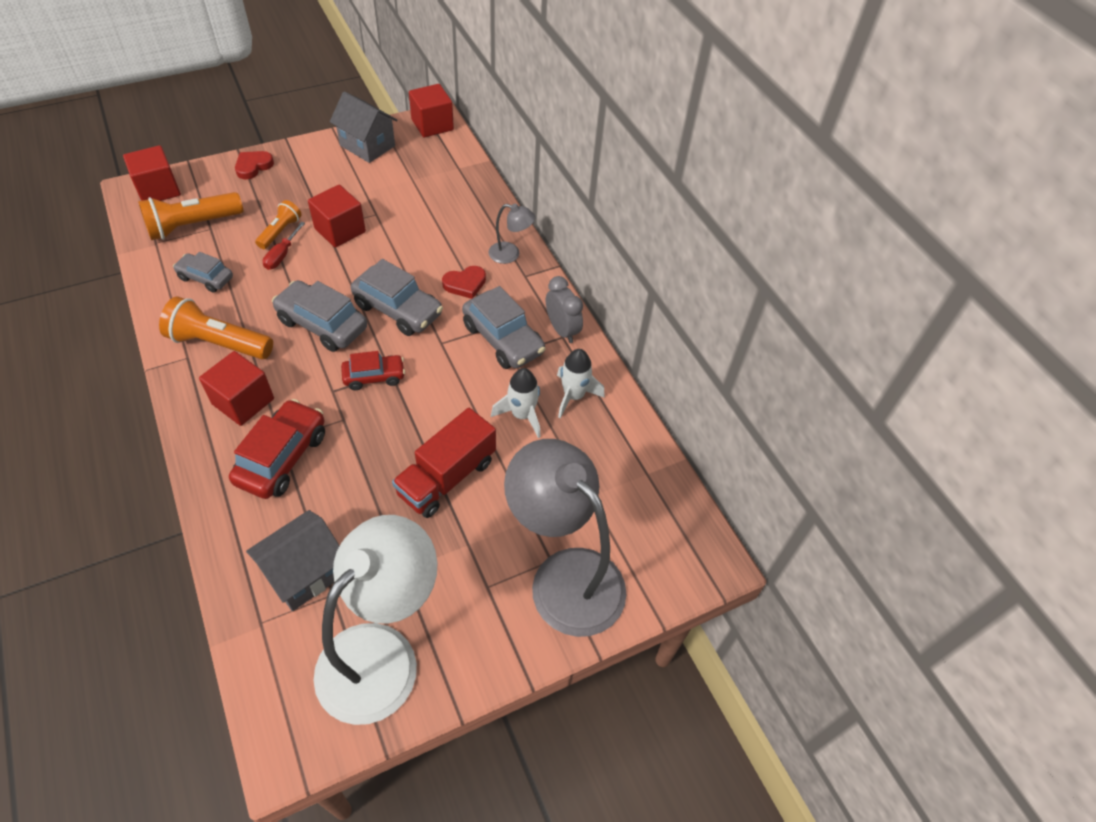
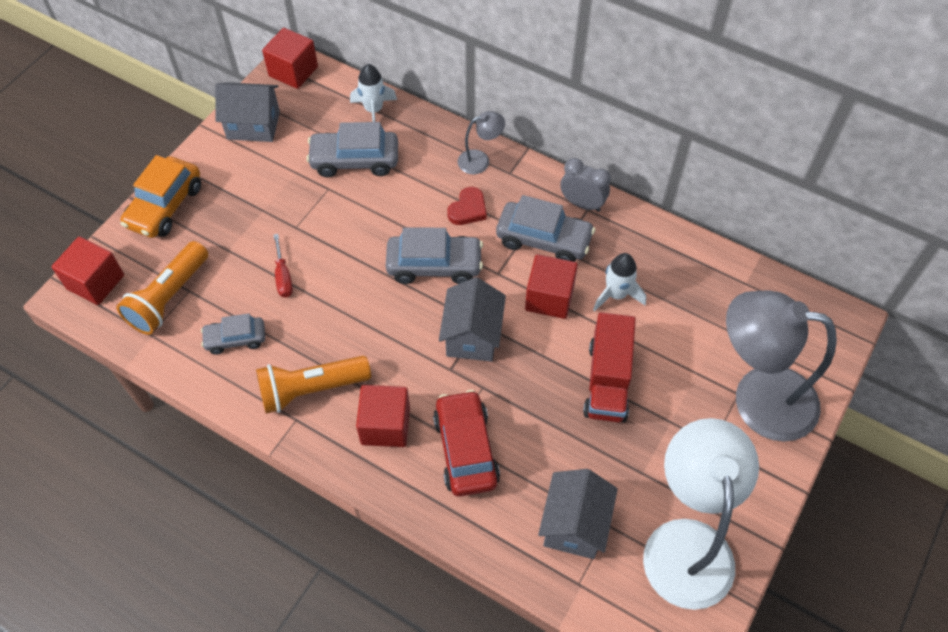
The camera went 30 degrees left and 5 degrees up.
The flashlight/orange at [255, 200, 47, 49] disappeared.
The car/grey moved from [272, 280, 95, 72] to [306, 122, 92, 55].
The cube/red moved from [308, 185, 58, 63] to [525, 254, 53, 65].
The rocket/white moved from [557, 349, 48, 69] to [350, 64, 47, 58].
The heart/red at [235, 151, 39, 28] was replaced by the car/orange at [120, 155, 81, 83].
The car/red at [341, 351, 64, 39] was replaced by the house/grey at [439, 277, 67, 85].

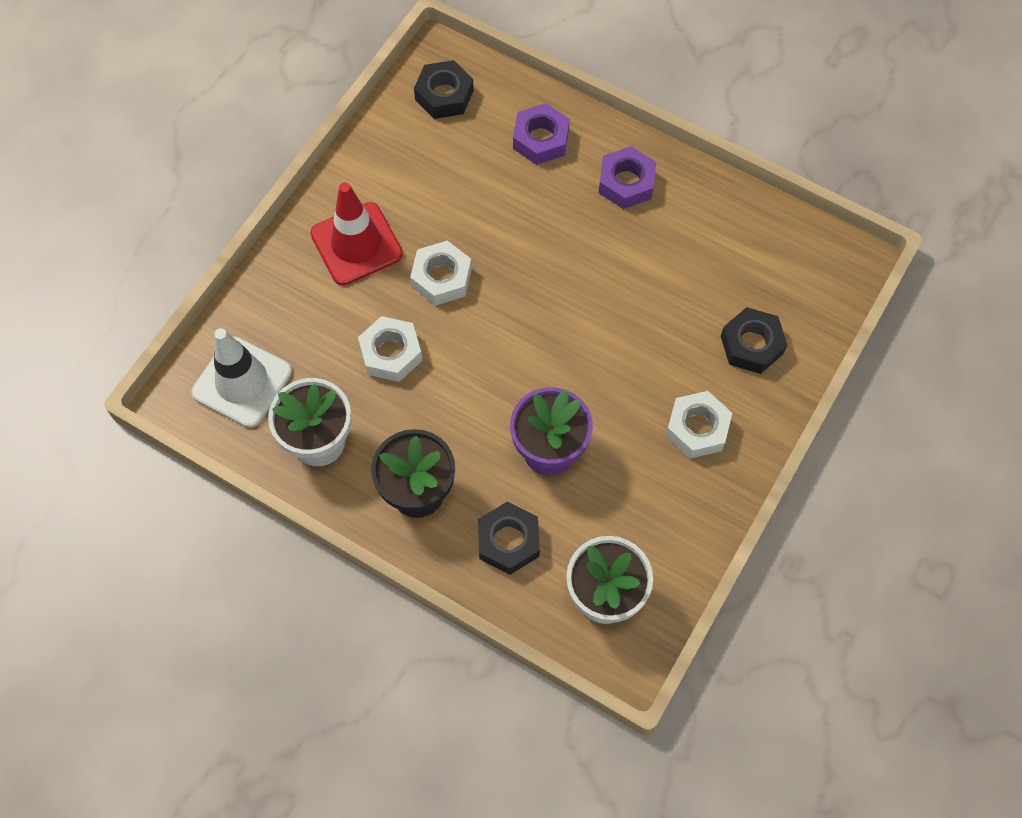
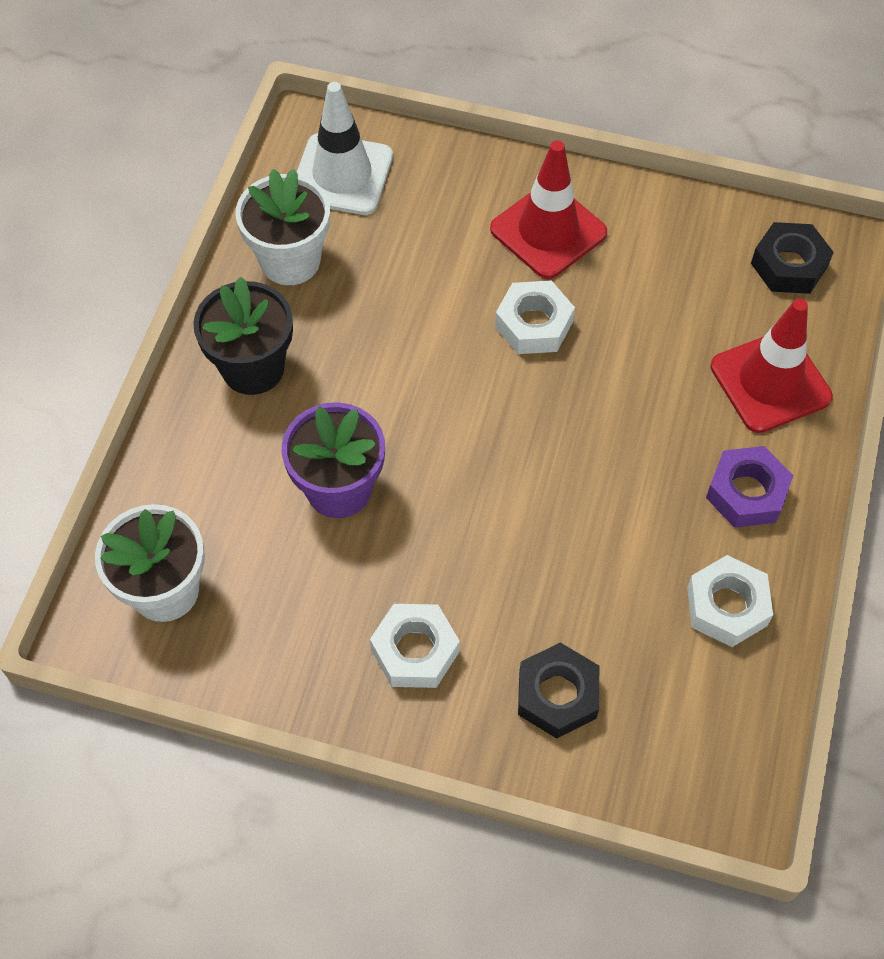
The camera went 75 degrees right and 5 degrees down.
The nut/black at [478, 502, 62, 73] disappeared.
The nut/white moved from [358, 316, 64, 66] to [687, 555, 86, 92].
The nut/purple at [513, 103, 57, 62] was replaced by the traffic cone/red at [710, 298, 123, 135].

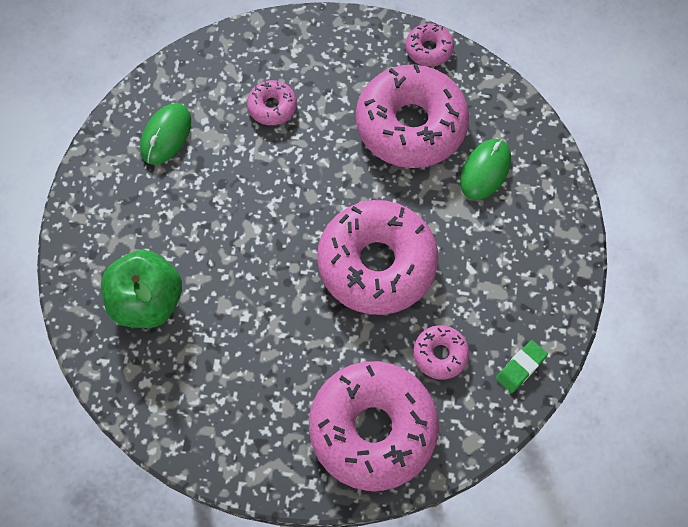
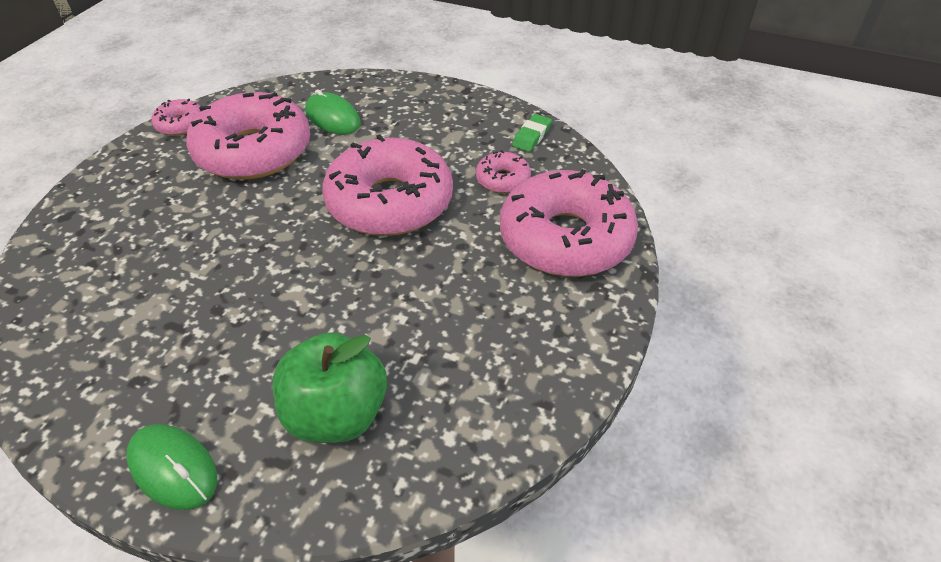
The camera went 75 degrees left and 20 degrees down.
The donut/pink at [247, 80, 50, 45] disappeared.
The mouse/green moved from [140, 103, 51, 62] to [126, 424, 91, 86].
The eraser/green at [496, 340, 52, 53] turned 60 degrees clockwise.

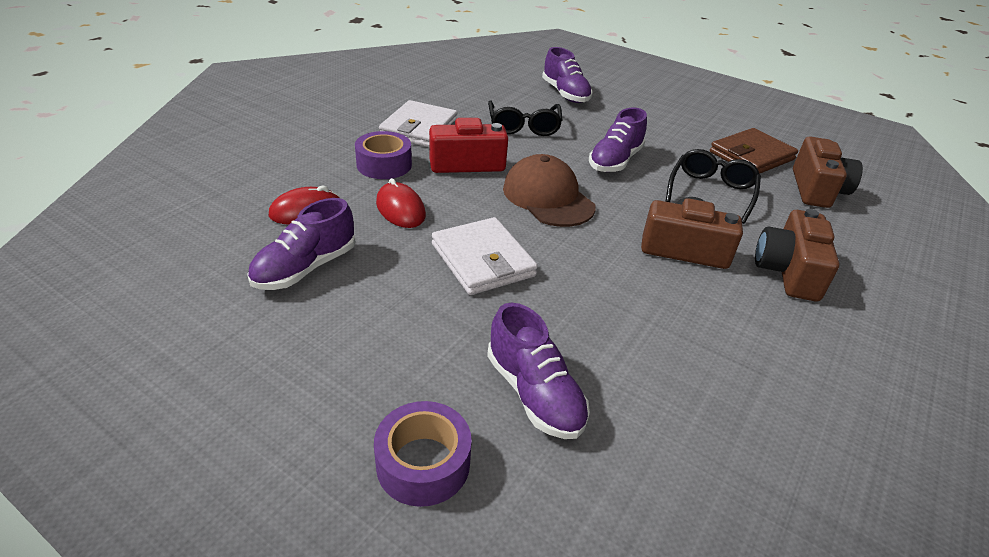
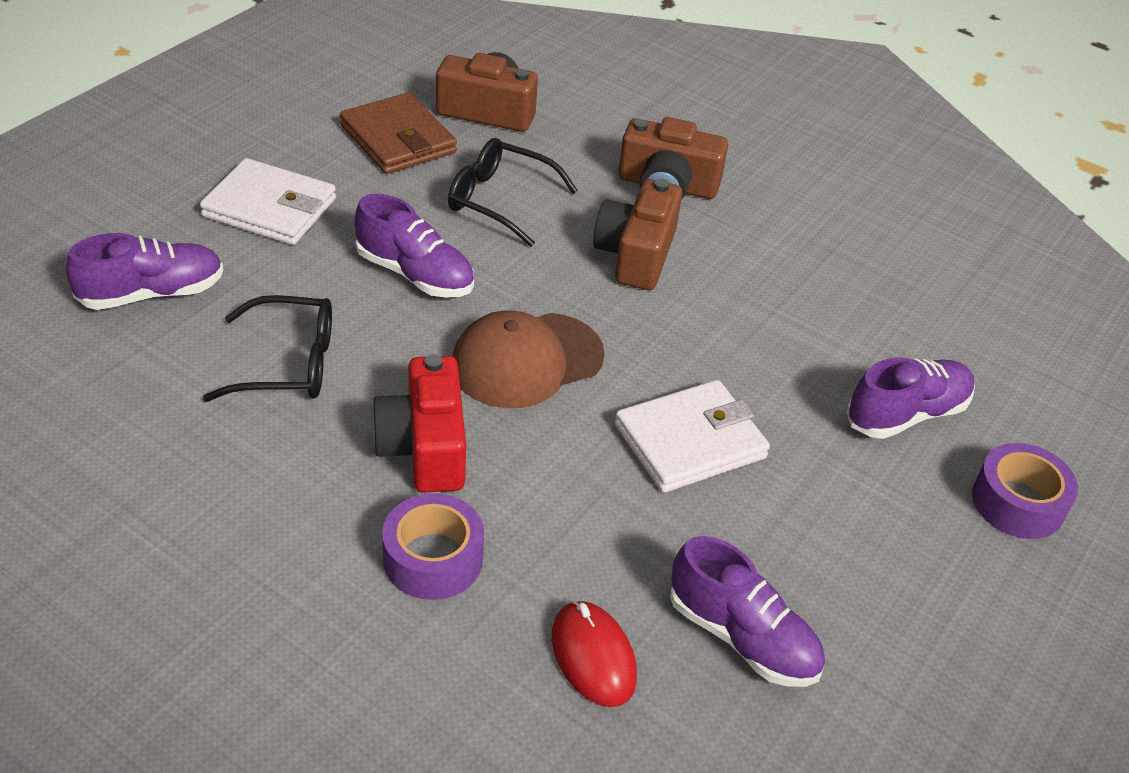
The camera went 90 degrees left and 5 degrees up.
The mouse/red at [376, 178, 50, 50] disappeared.
The wallet/white moved from [379, 100, 78, 47] to [200, 158, 136, 87].

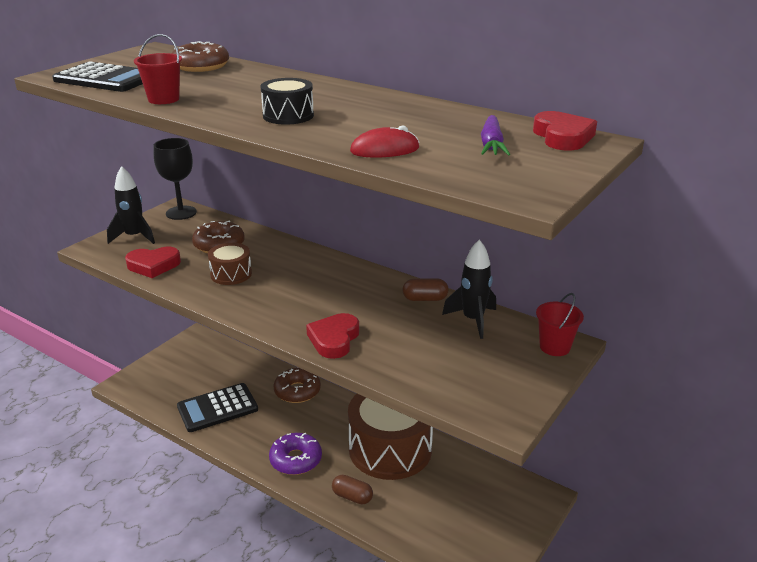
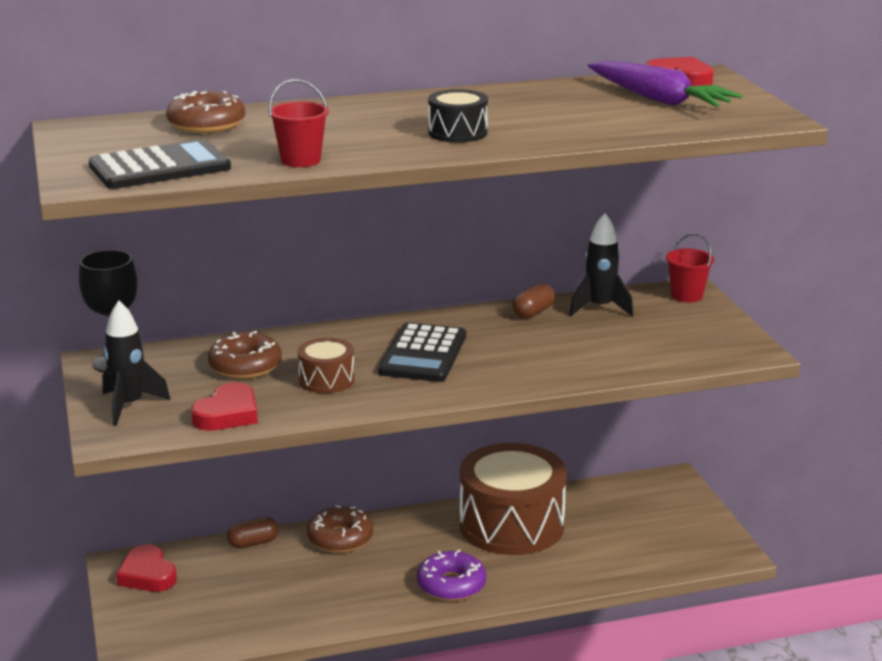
The camera went 50 degrees left and 5 degrees down.
The mouse/red at [350, 125, 69, 32] disappeared.
The calculator/black moved from [177, 383, 81, 49] to [378, 322, 88, 60].
The heart/red moved from [306, 313, 53, 46] to [116, 544, 61, 48].
The capsule/brown moved from [332, 475, 41, 30] to [227, 517, 52, 31].
The carrot/purple at [481, 115, 29, 41] changed to 1.63 times the size.

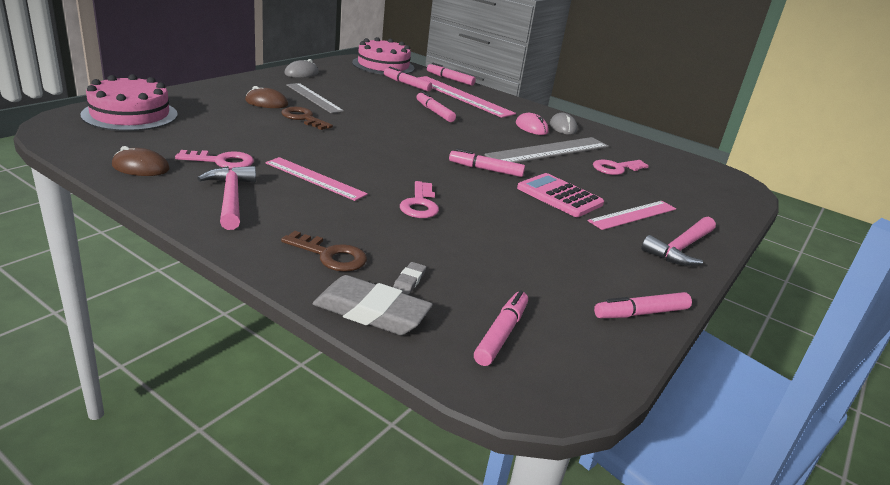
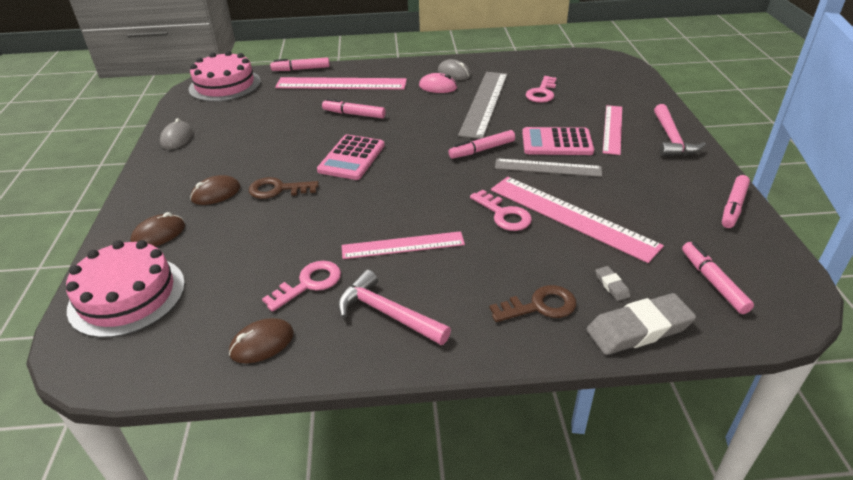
The camera went 35 degrees left and 10 degrees up.
The marker/pink at [384, 67, 48, 24] disappeared.
The mouse/brown at [130, 212, 55, 34] appeared.
The calculator/pink at [317, 135, 68, 45] appeared.
The ruler/pink at [491, 177, 173, 86] appeared.
The ruler/grey moved from [286, 83, 58, 30] to [495, 158, 107, 19].

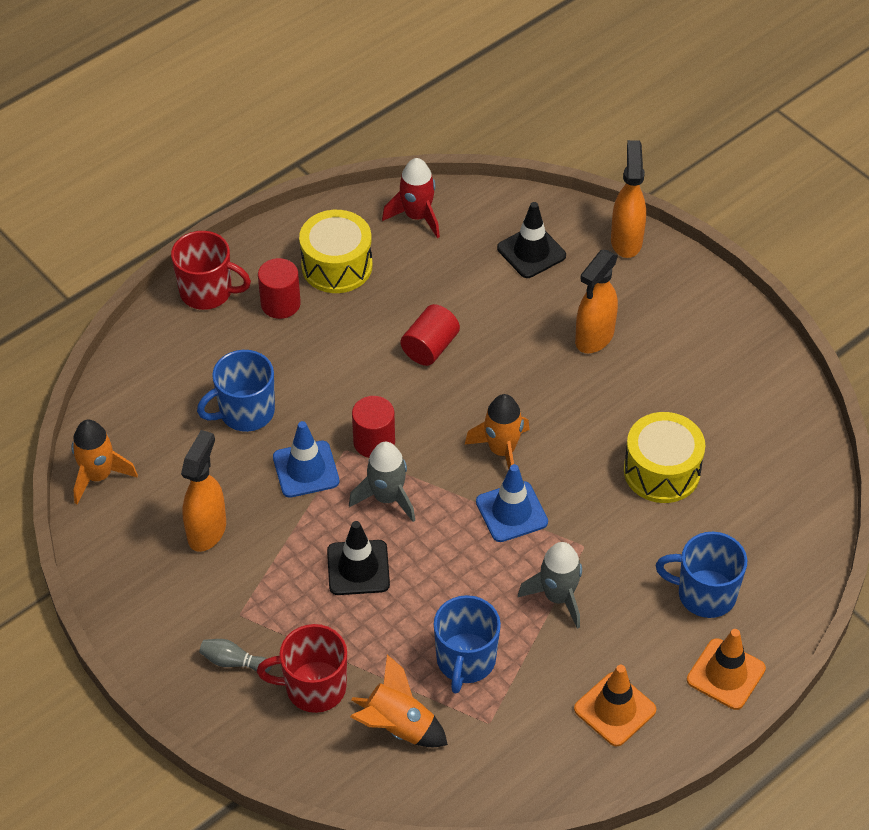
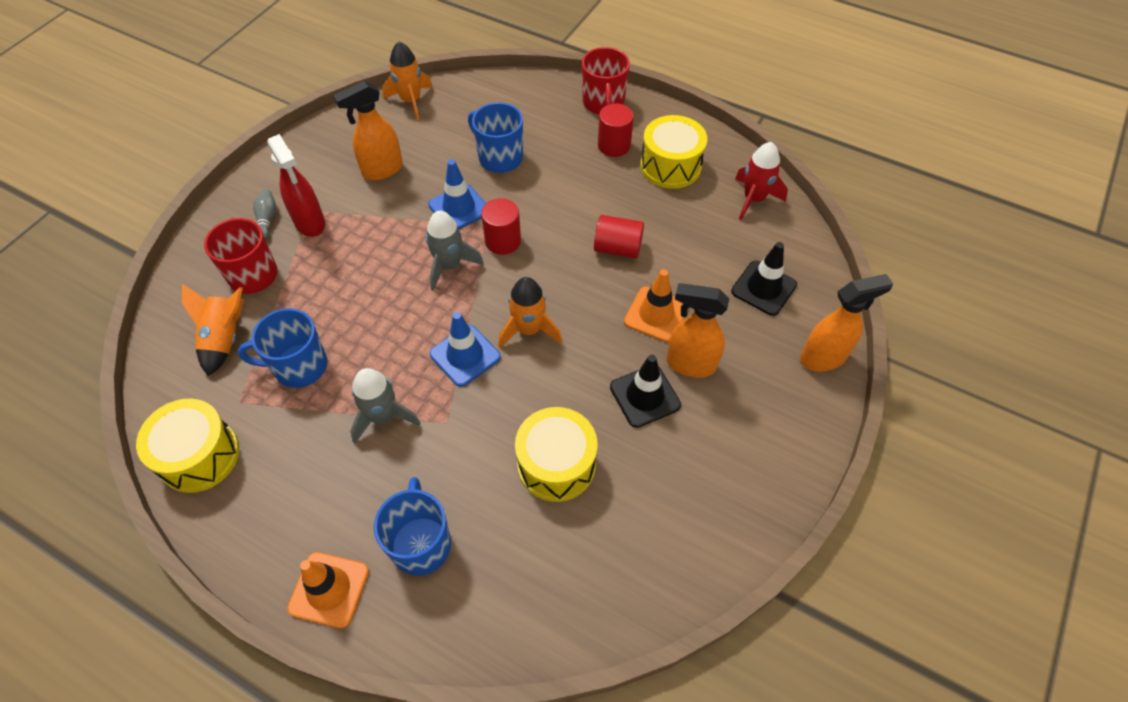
The camera went 70 degrees right and 5 degrees up.
The drum/yellow at [136, 399, 103, 94] appeared.
The spray bottle/red at [267, 134, 58, 103] appeared.
The traffic cone/black moved from [327, 521, 63, 74] to [610, 355, 71, 73].
The traffic cone/orange moved from [574, 665, 82, 82] to [624, 269, 64, 73].
The spray bottle/orange at [181, 430, 45, 122] turned 150 degrees clockwise.

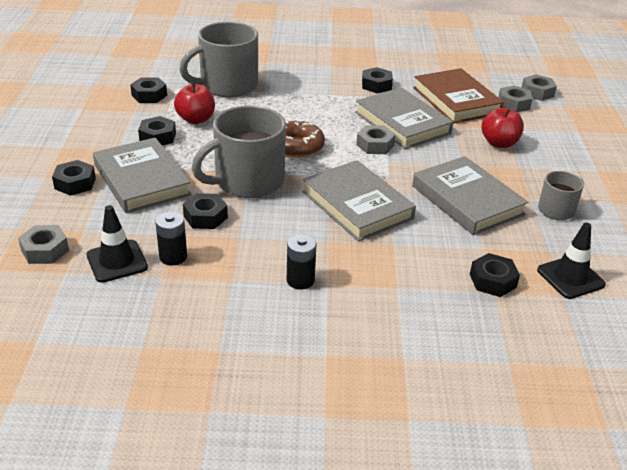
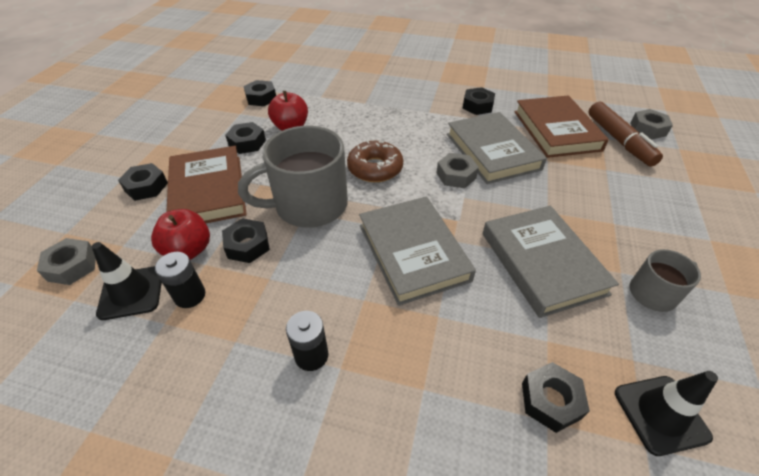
The camera went 15 degrees right and 10 degrees up.
The mug/grey at [179, 22, 79, 75] disappeared.
The apple/red moved from [481, 107, 43, 41] to [151, 209, 59, 51].
The nut/grey at [498, 85, 35, 27] was replaced by the marker/brown at [588, 102, 75, 64].
The book/grey at [93, 137, 99, 76] became the book/brown at [166, 146, 81, 77].

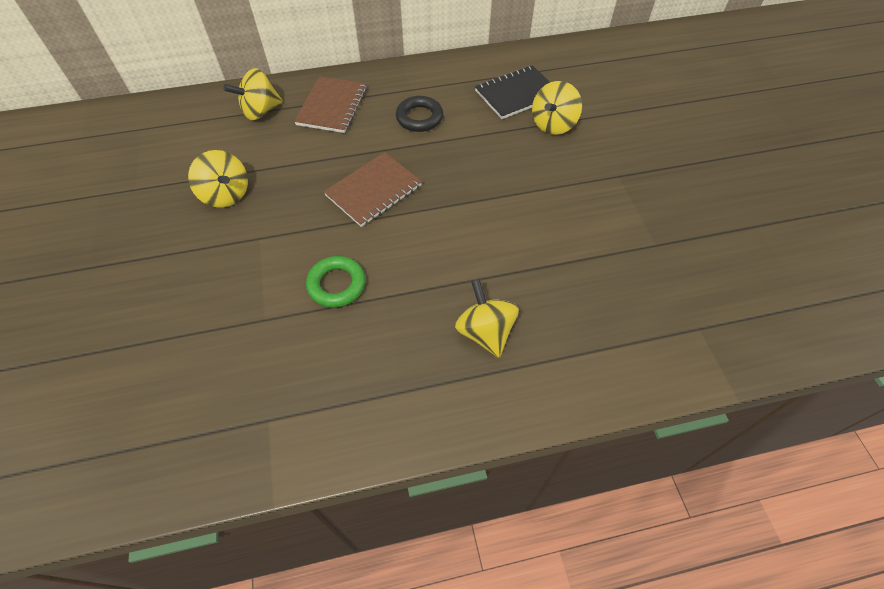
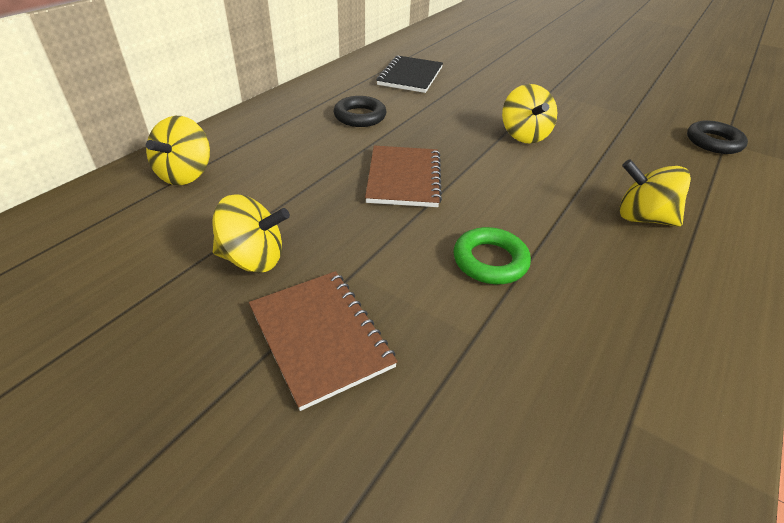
The camera went 45 degrees left and 15 degrees down.
The ring/black at [687, 120, 61, 34] appeared.
The notebook/brown moved from [294, 76, 73, 57] to [249, 271, 149, 140].
The spinning top/yellow moved from [532, 81, 50, 54] to [502, 84, 55, 60].

